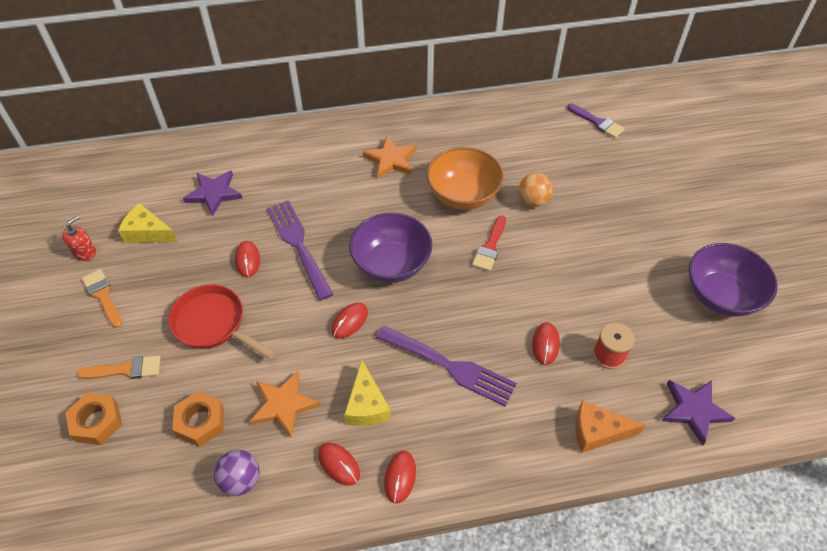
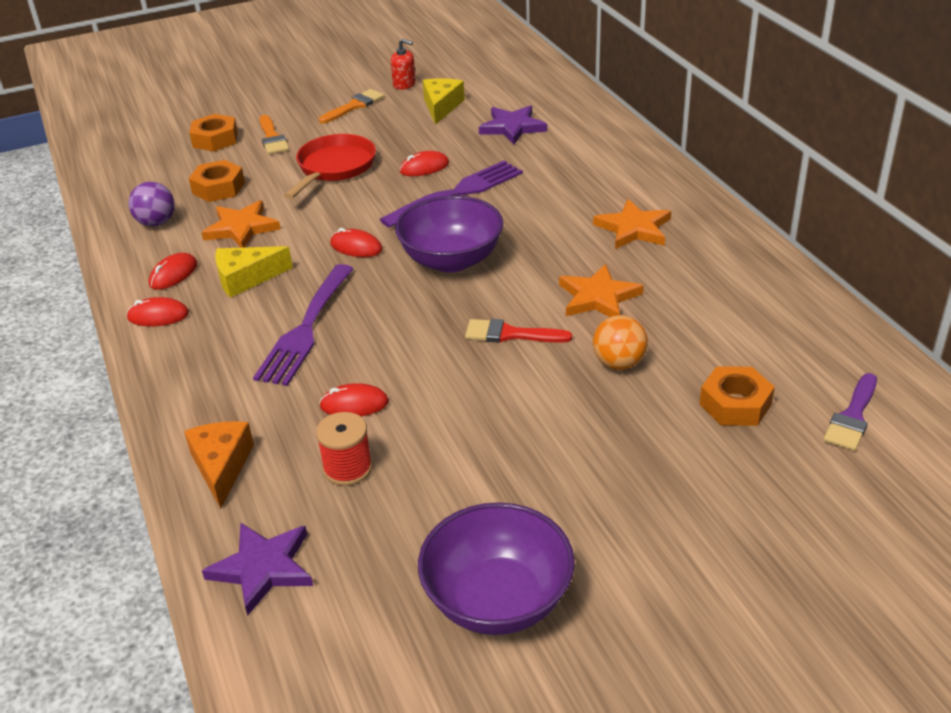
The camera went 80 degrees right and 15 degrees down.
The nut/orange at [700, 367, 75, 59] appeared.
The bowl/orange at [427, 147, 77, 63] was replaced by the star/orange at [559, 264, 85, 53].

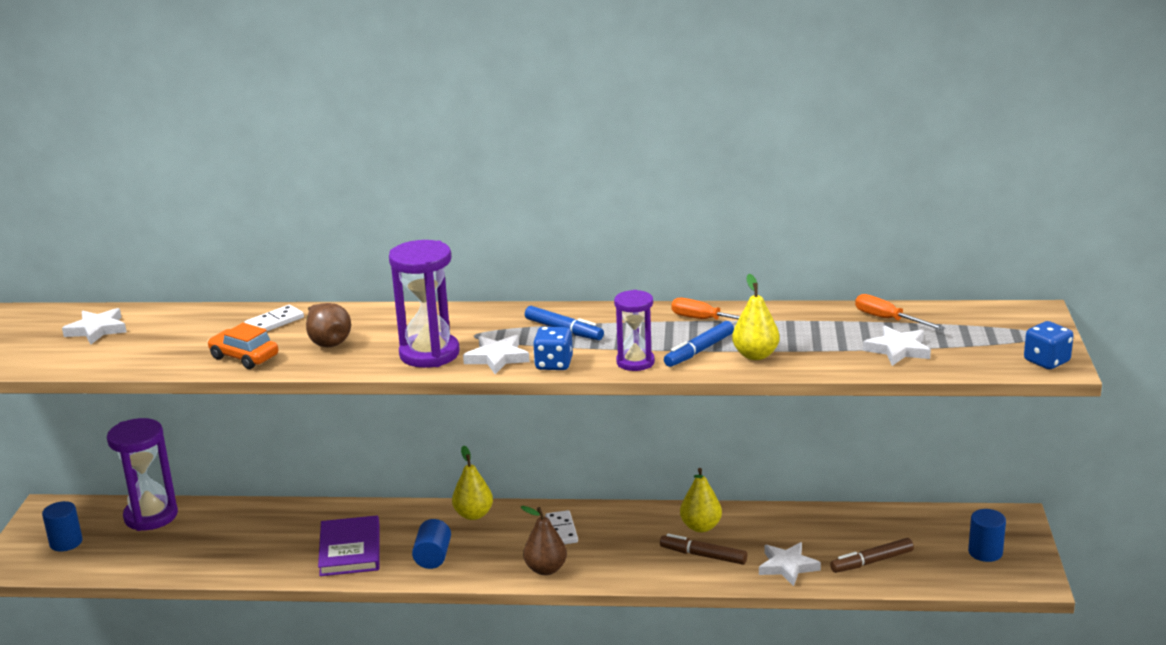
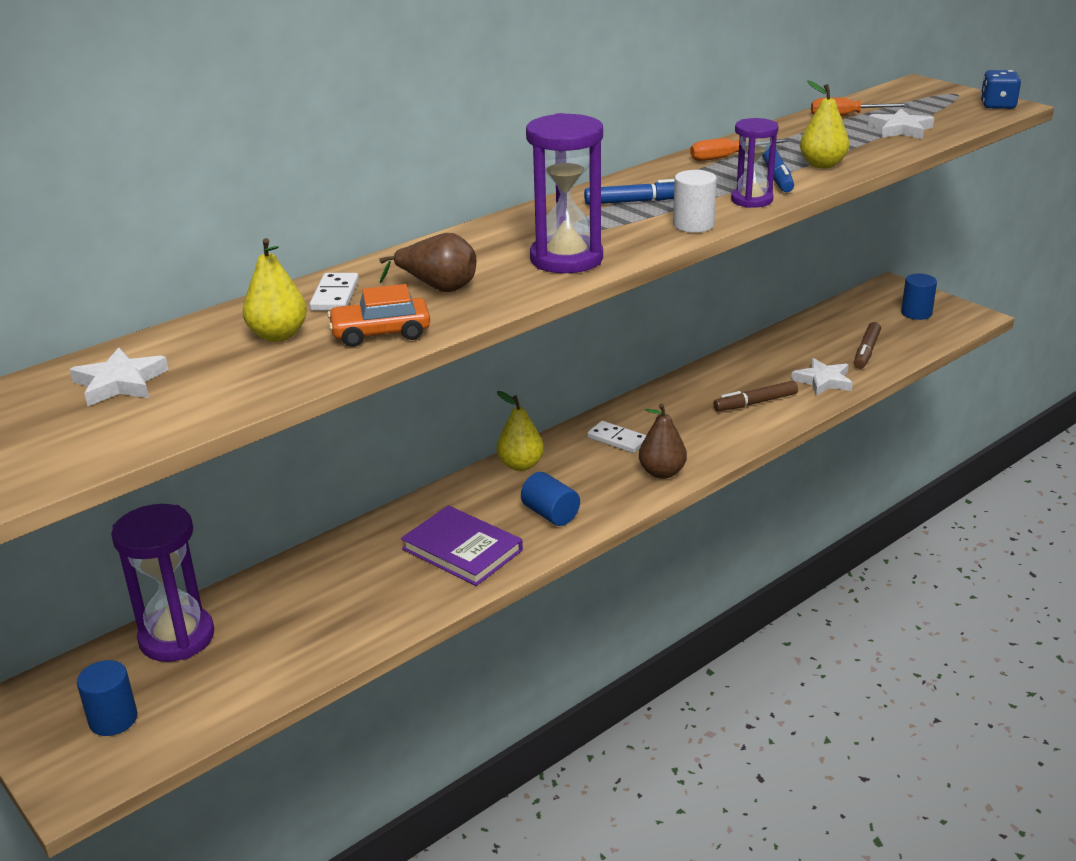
The camera went 45 degrees left and 5 degrees up.
The star/white at [463, 335, 67, 39] disappeared.
The pear/yellow moved from [680, 468, 42, 64] to [243, 238, 64, 104].
The dice/blue at [533, 327, 40, 43] was replaced by the cylinder/white at [673, 170, 44, 62].

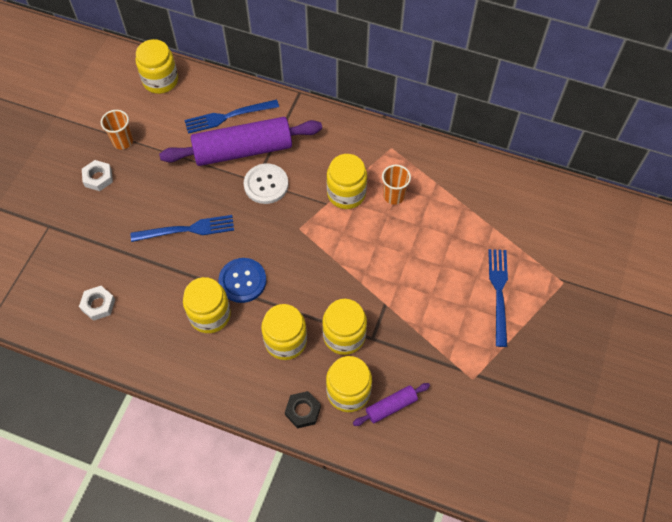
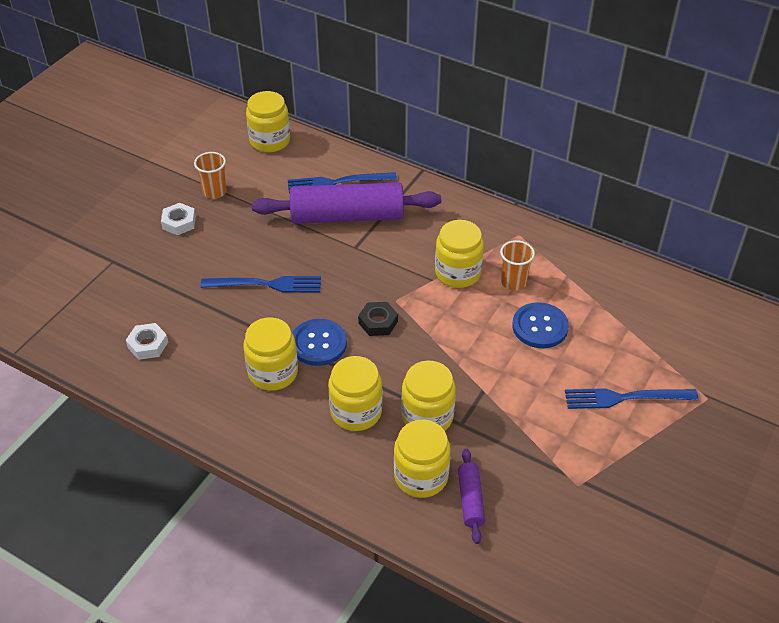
The camera went 10 degrees right and 15 degrees down.
The button/white at [244, 163, 45, 41] disappeared.
The button/blue at [512, 302, 57, 46] appeared.
The nut/black moved from [285, 391, 36, 38] to [358, 302, 40, 34].
The rolling pin/purple at [353, 383, 77, 43] turned 75 degrees counterclockwise.
The fork/blue at [488, 249, 20, 98] turned 105 degrees counterclockwise.

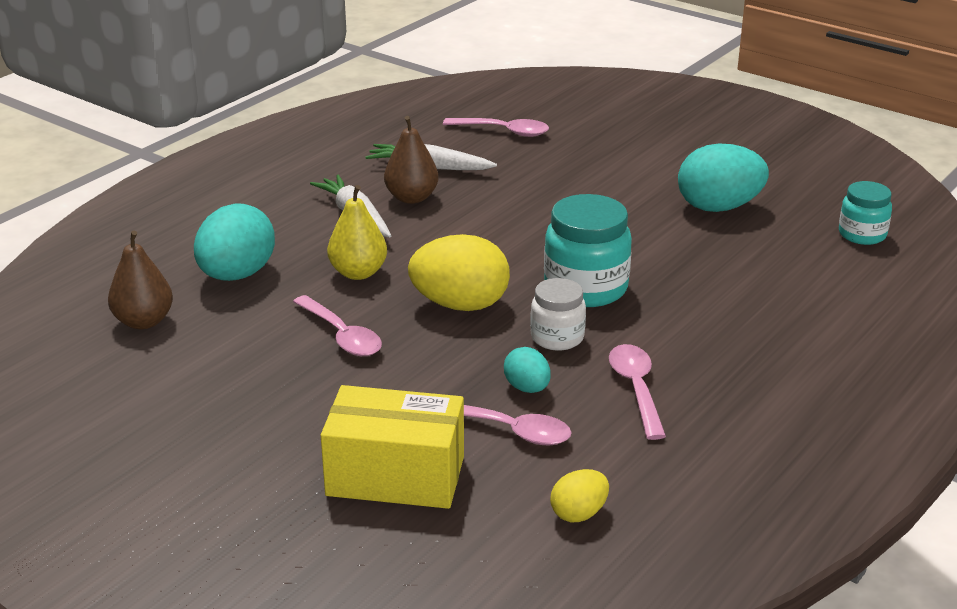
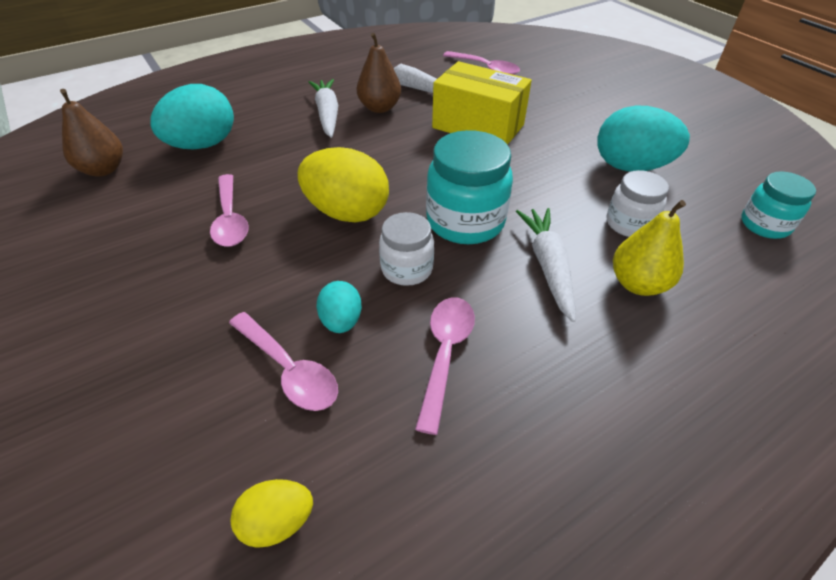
The camera went 20 degrees right and 15 degrees up.
The carrot/white at [516, 208, 60, 114] appeared.
The jar/white at [607, 170, 62, 67] appeared.
The box/yellow moved from [321, 385, 143, 124] to [432, 61, 100, 84].
The pear/yellow moved from [327, 185, 60, 95] to [613, 200, 73, 96].

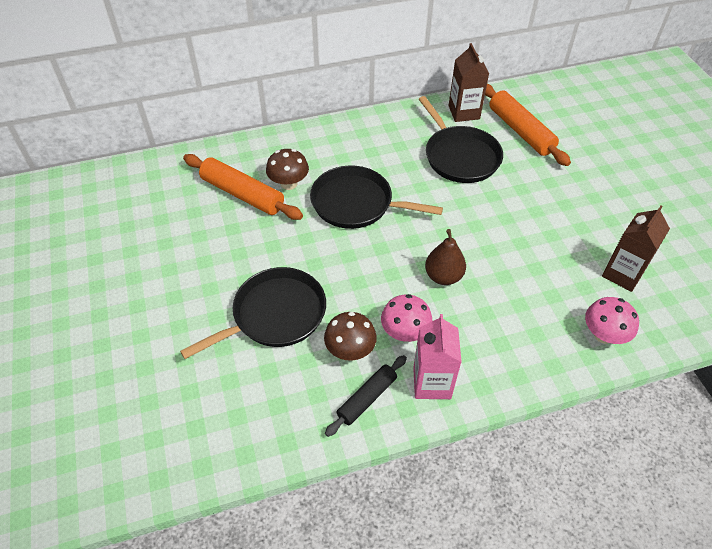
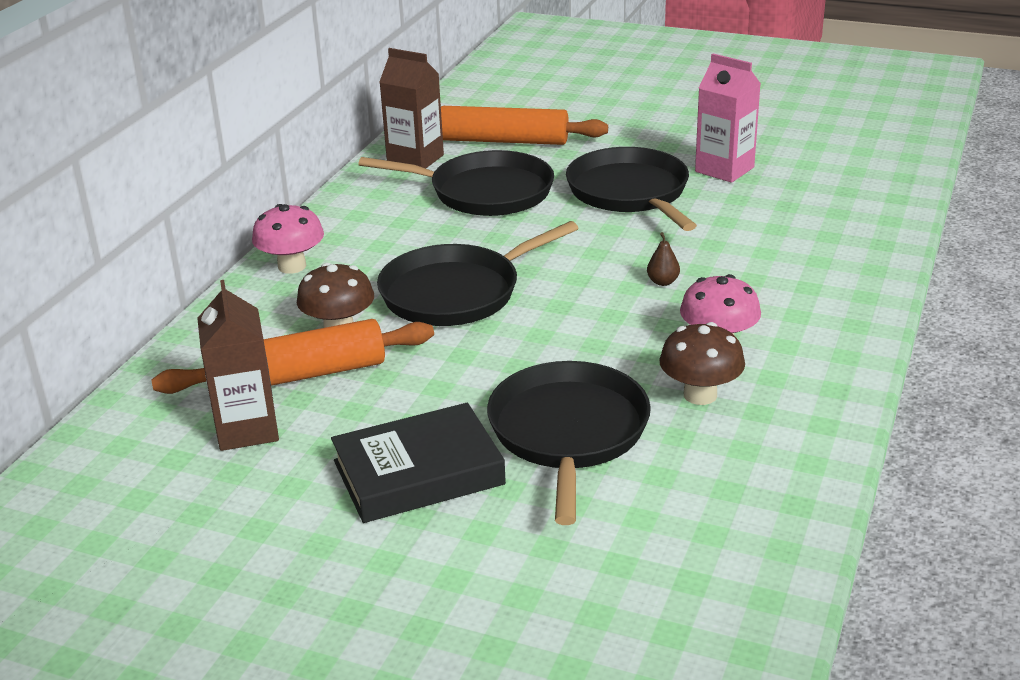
The camera went 50 degrees left and 20 degrees down.
The rolling pin/black at [325, 355, 82, 82] disappeared.
The book/black at [331, 403, 175, 120] appeared.
The pan/black at [566, 147, 131, 84] appeared.
The carton/pink moved from [413, 314, 49, 85] to [695, 53, 66, 130].
The mushroom/pink moved from [585, 297, 54, 47] to [252, 204, 72, 70].
The carton/brown moved from [602, 206, 68, 86] to [197, 280, 82, 171].
The pear/brown at [425, 229, 41, 56] changed to 0.53 times the size.

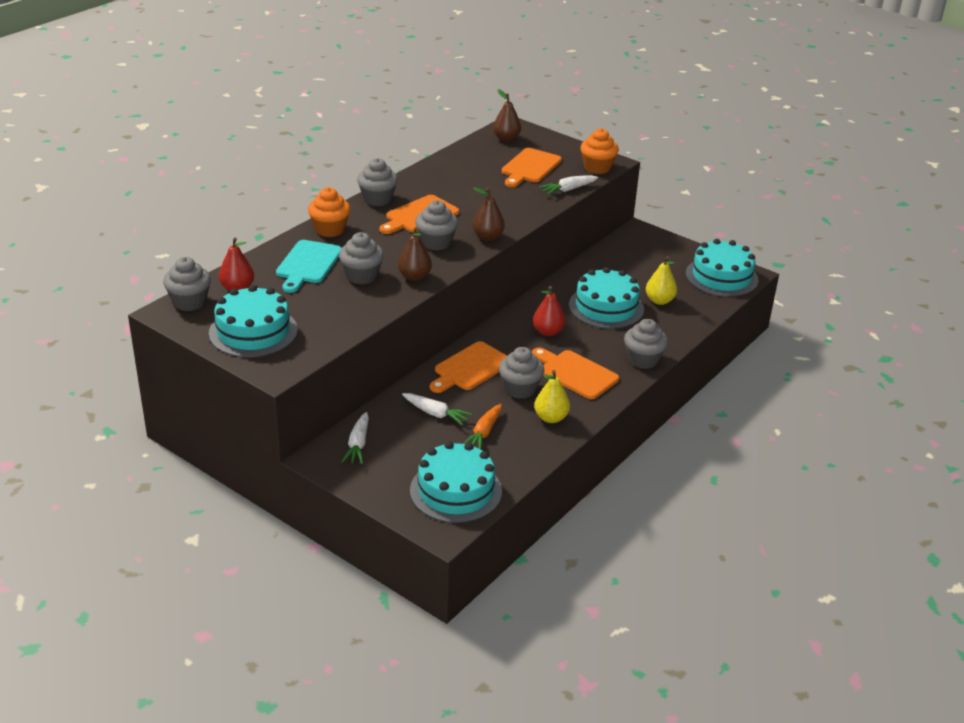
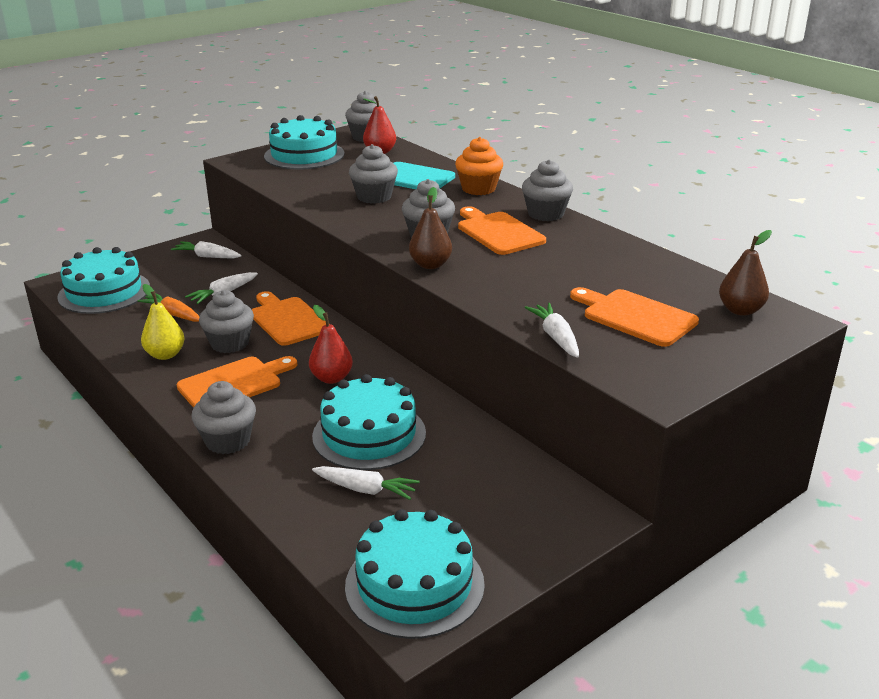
The camera went 105 degrees right and 5 degrees down.
The pear/brown at [398, 227, 34, 54] disappeared.
The cupcake/orange at [580, 128, 39, 46] disappeared.
The pear/yellow at [646, 256, 31, 49] was replaced by the carrot/white at [312, 466, 107, 34].

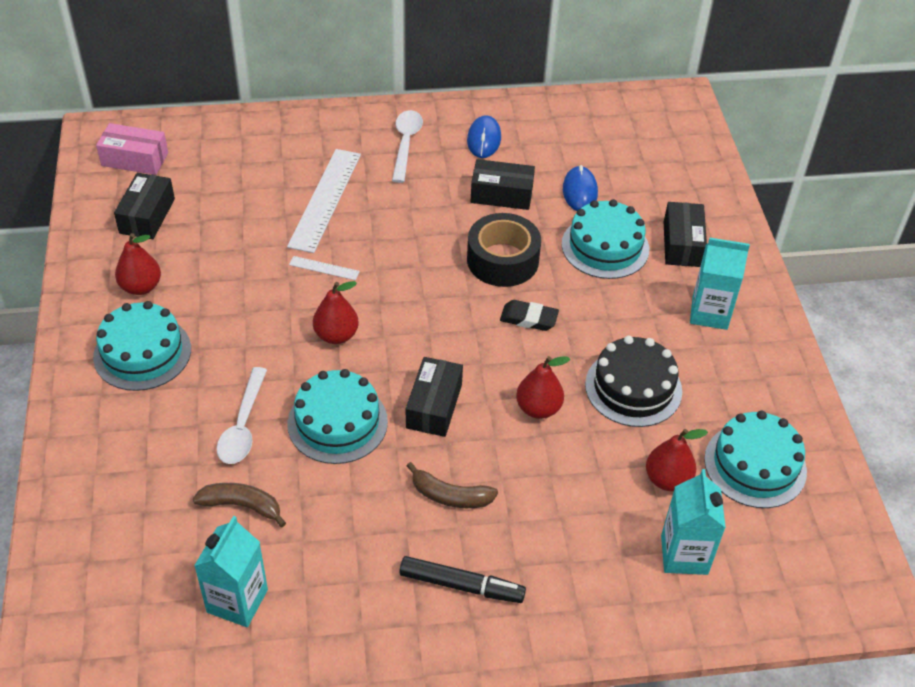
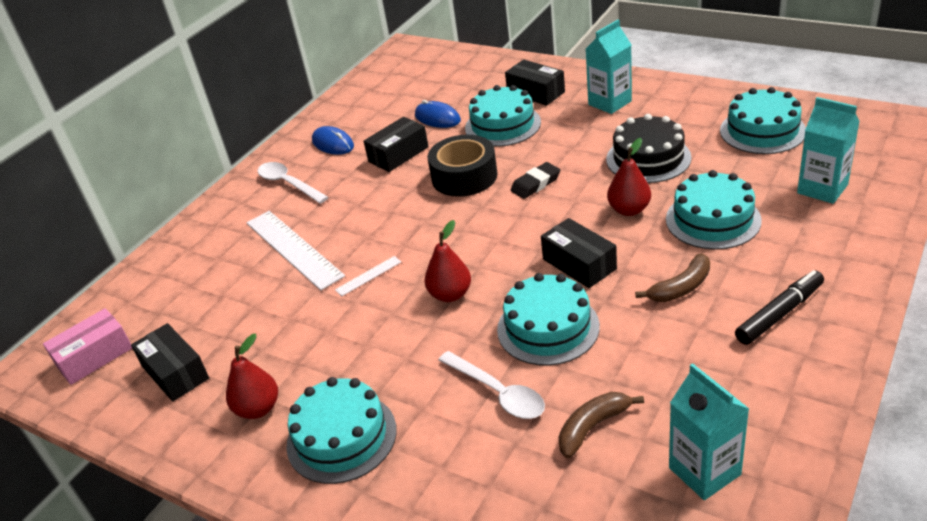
The camera went 45 degrees left and 10 degrees down.
The pear/red at [646, 429, 62, 62] disappeared.
The cake/turquoise at [666, 170, 96, 80] appeared.

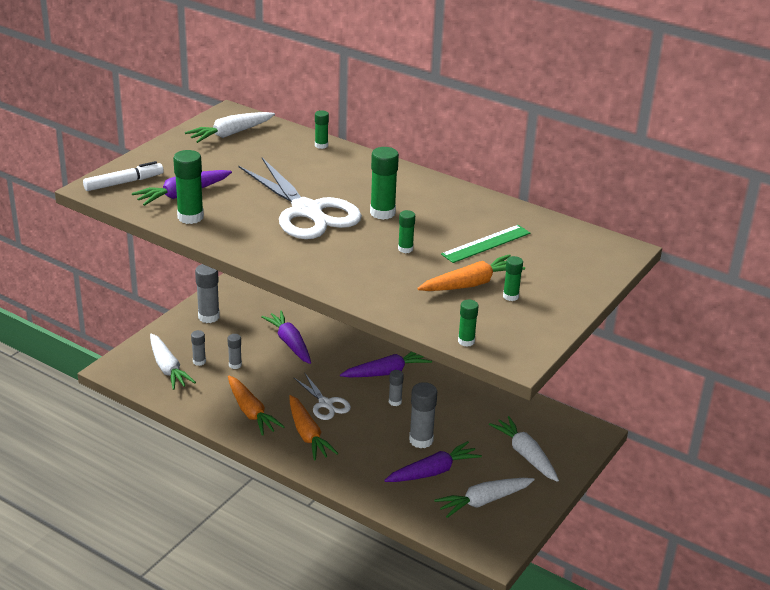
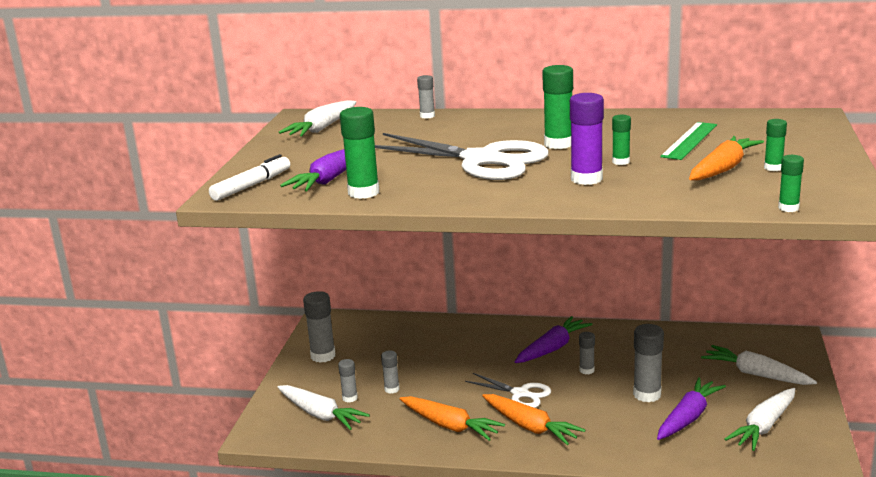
The camera went 20 degrees left and 10 degrees down.
The carrot/purple at [261, 311, 50, 53] disappeared.
The glue stick/purple at [570, 93, 34, 92] appeared.
The glue stick/green at [315, 110, 14, 39] became the glue stick/grey at [417, 75, 18, 44].

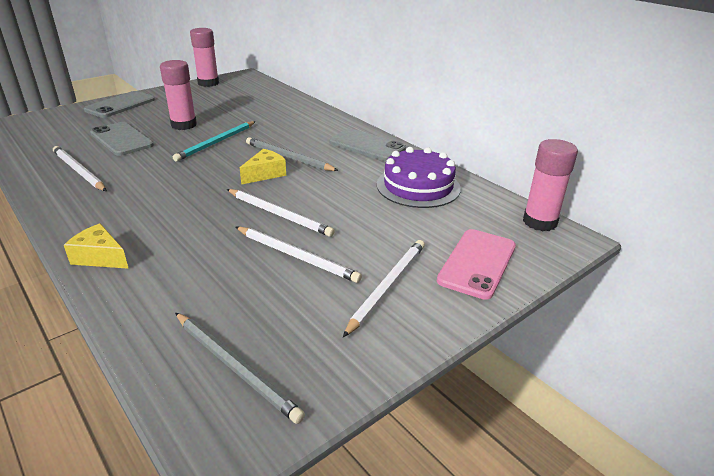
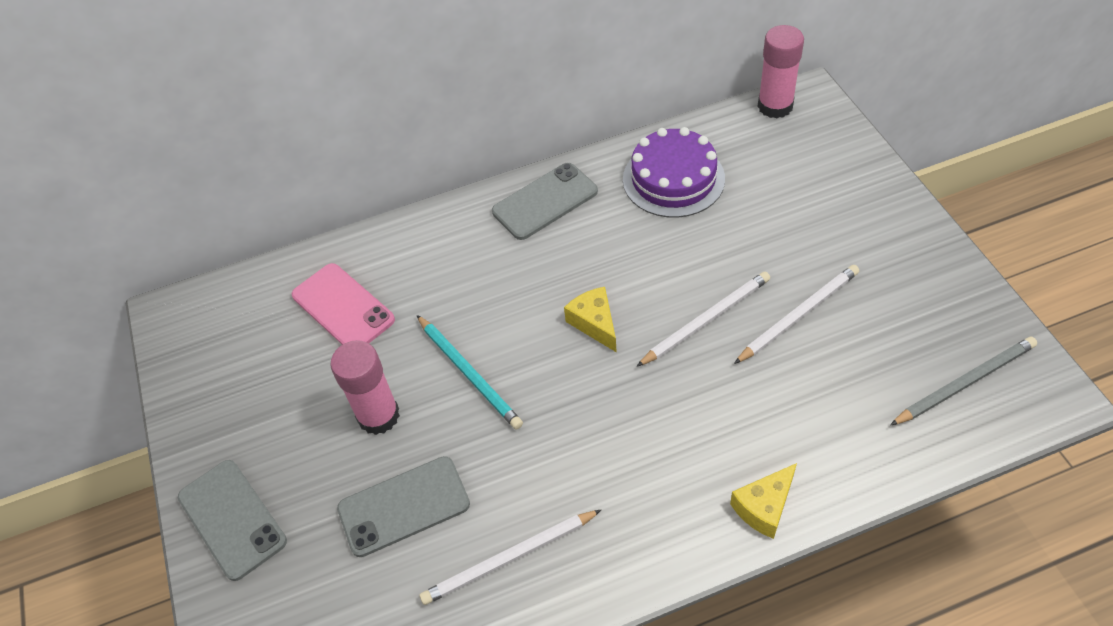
The camera went 65 degrees left and 20 degrees up.
The glue stick/pink at [190, 28, 29, 59] disappeared.
The pencil/grey at [246, 137, 92, 34] disappeared.
The pencil/white at [343, 240, 82, 97] disappeared.
The phone/pink moved from [437, 229, 79, 71] to [292, 263, 103, 82].

